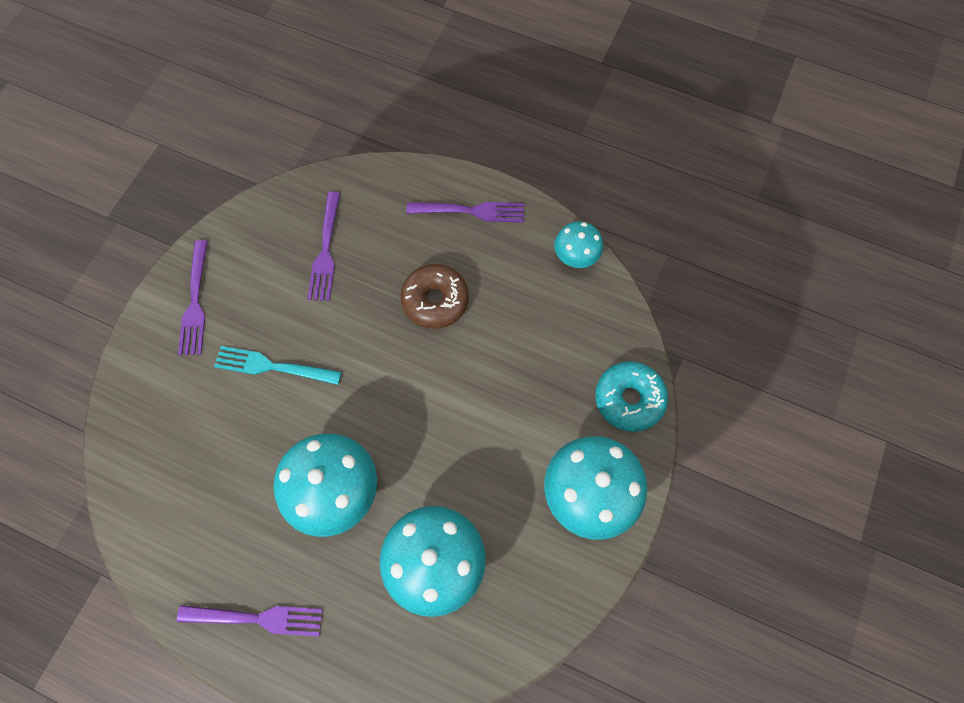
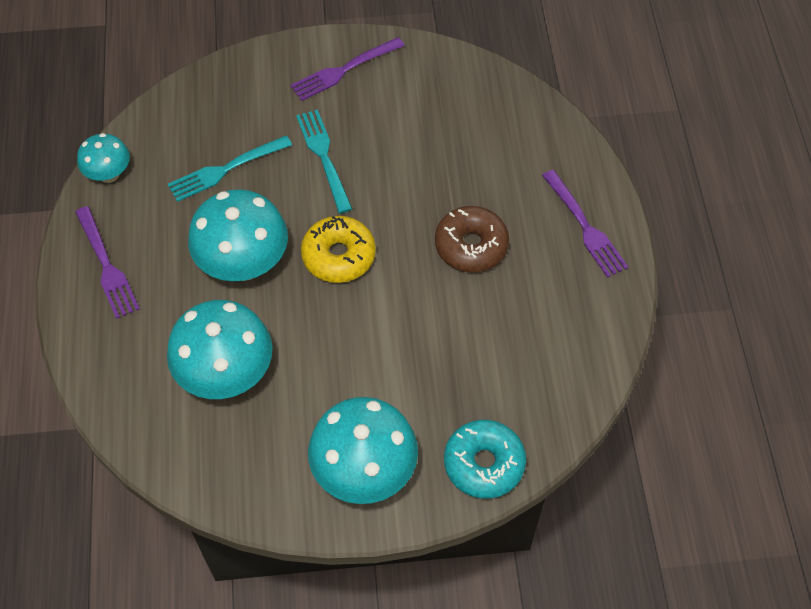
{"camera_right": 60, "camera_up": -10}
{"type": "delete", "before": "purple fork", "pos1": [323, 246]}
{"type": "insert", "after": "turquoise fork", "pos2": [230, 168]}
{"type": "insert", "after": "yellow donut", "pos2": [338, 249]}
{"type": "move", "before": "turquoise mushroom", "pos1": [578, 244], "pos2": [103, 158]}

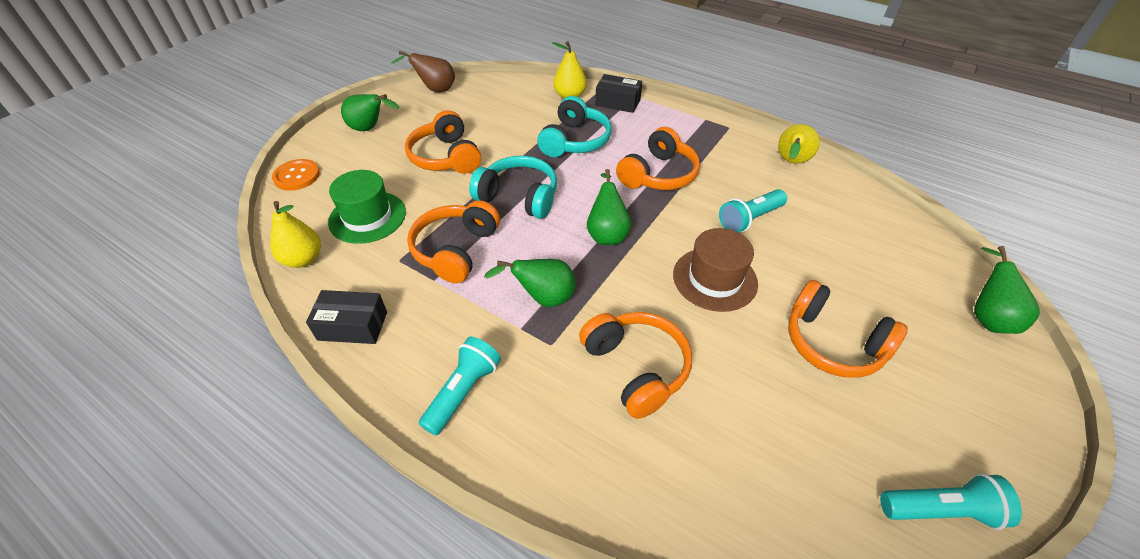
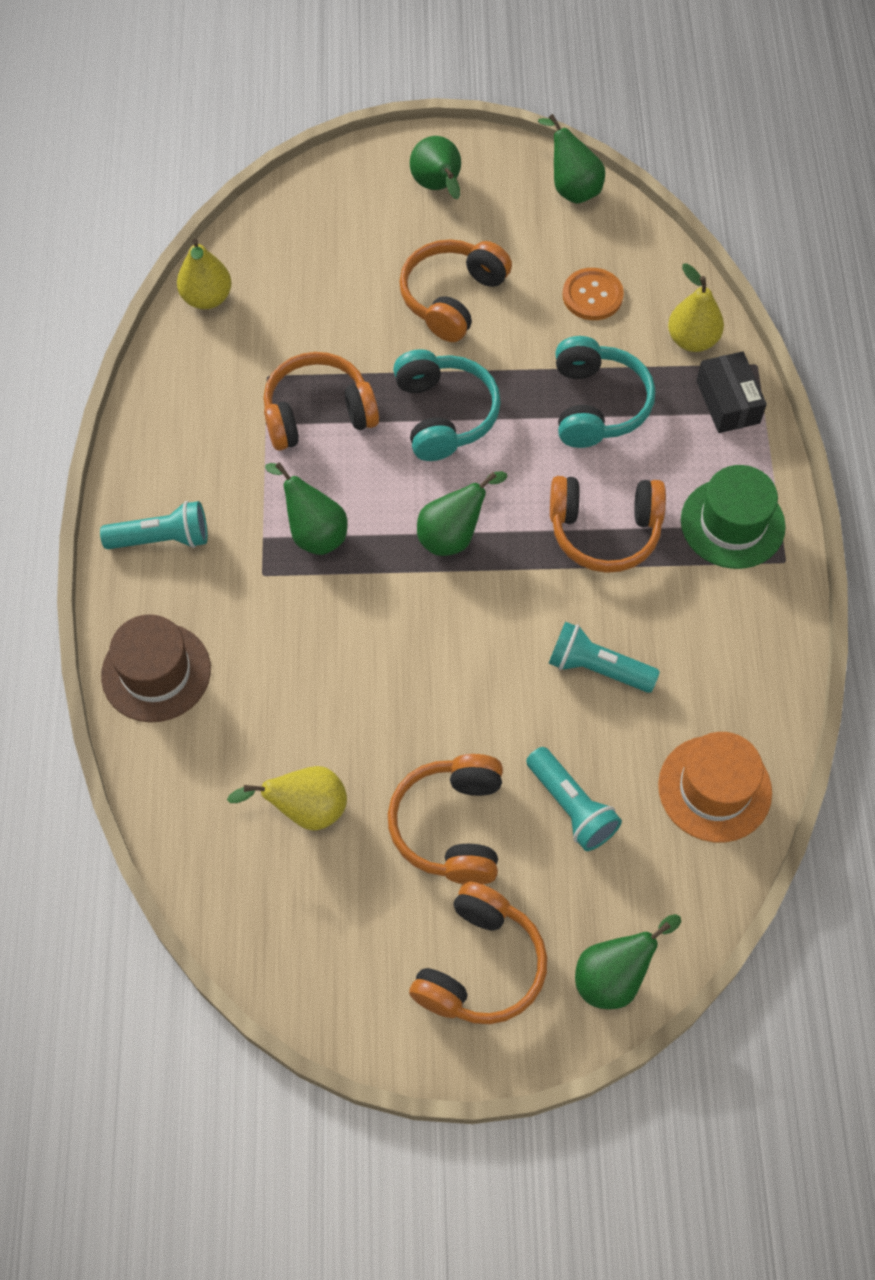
{"camera_right": 55, "camera_up": 15}
{"type": "delete", "before": "black box", "pos1": [346, 317]}
{"type": "insert", "after": "orange hat", "pos2": [715, 787]}
{"type": "move", "before": "orange button", "pos1": [296, 175], "pos2": [593, 294]}
{"type": "move", "before": "green hat", "pos1": [367, 207], "pos2": [733, 517]}
{"type": "move", "before": "orange headphones", "pos1": [635, 365], "pos2": [478, 952]}
{"type": "move", "before": "brown hat", "pos1": [715, 270], "pos2": [156, 668]}
{"type": "move", "before": "yellow pear", "pos1": [799, 144], "pos2": [287, 798]}
{"type": "move", "before": "turquoise flashlight", "pos1": [951, 501], "pos2": [574, 799]}
{"type": "recolor", "before": "brown pear", "after": "green pear", "pos1": [423, 71], "pos2": [571, 159]}
{"type": "rotate", "before": "turquoise headphones", "pos1": [574, 126], "pos2": [605, 392], "turn": -75}

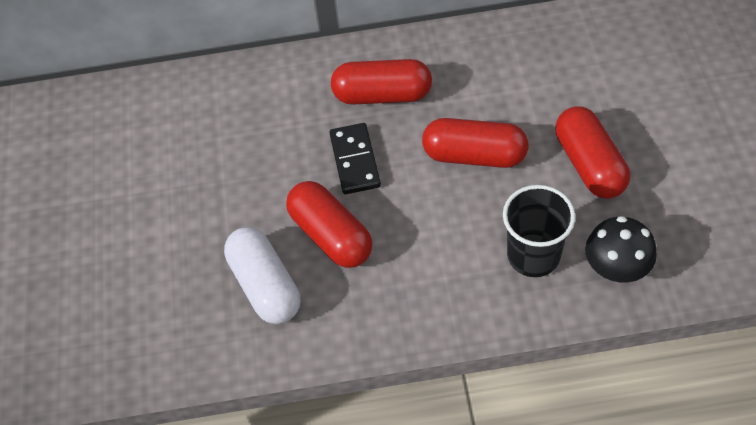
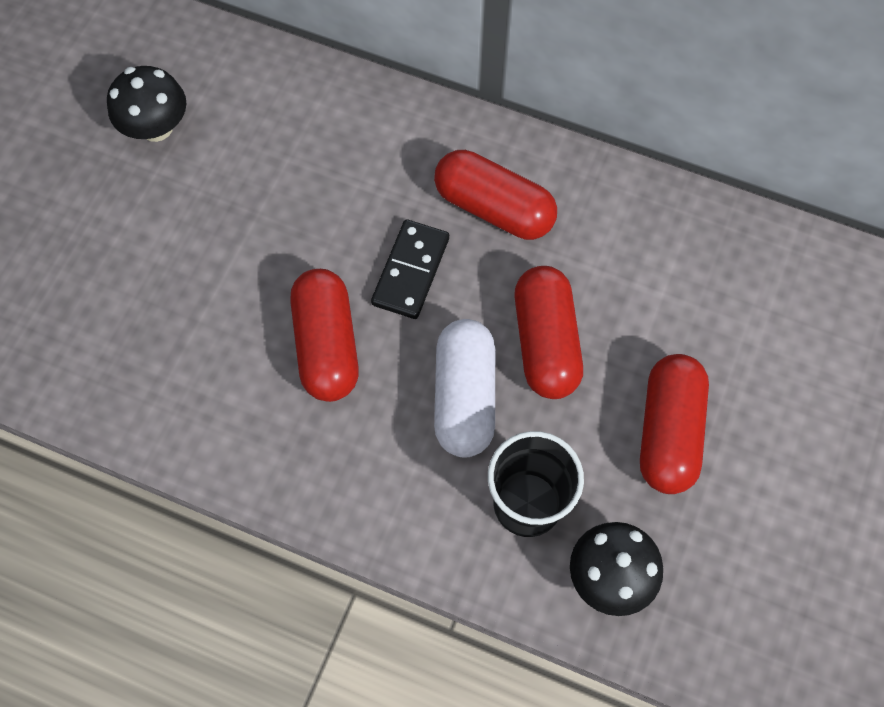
{"camera_right": 25, "camera_up": 10}
{"type": "insert", "after": "black mushroom", "pos2": [146, 104]}
{"type": "move", "before": "white capsule", "pos1": [262, 275], "pos2": [464, 388]}
{"type": "rotate", "before": "red capsule", "pos1": [475, 143], "pos2": [548, 332], "turn": 45}

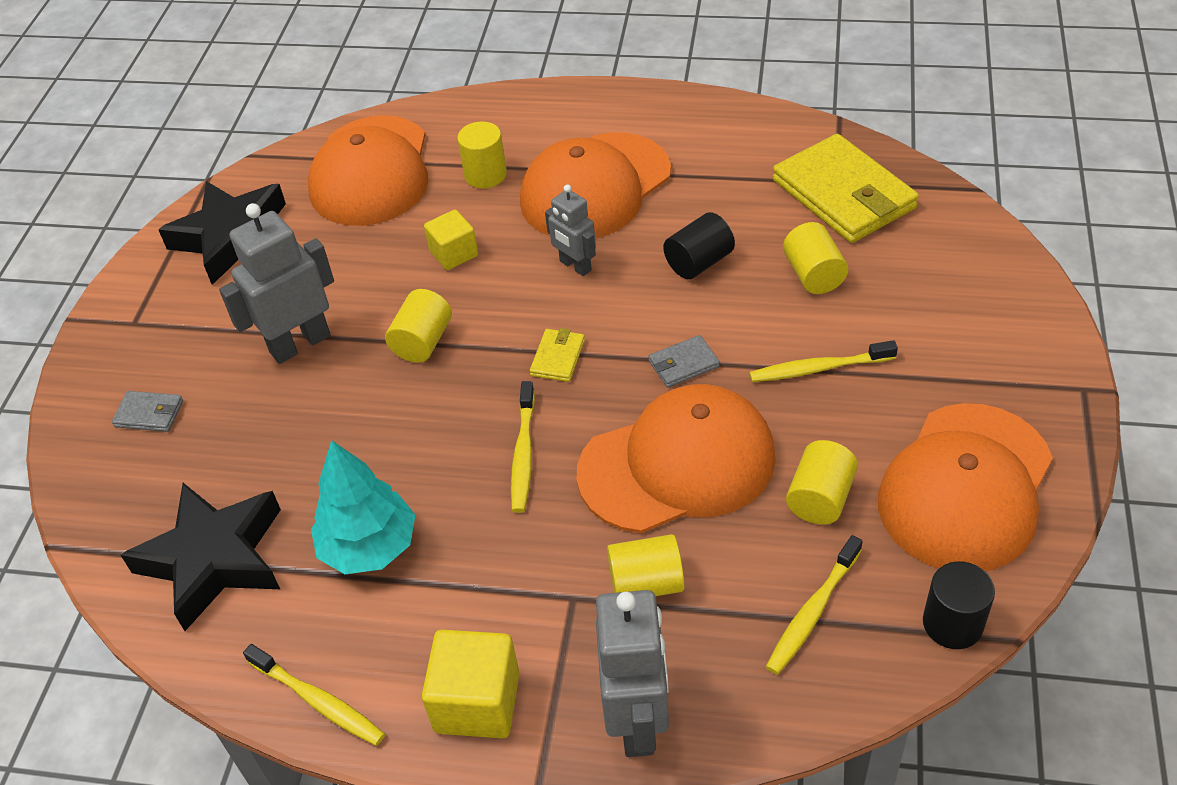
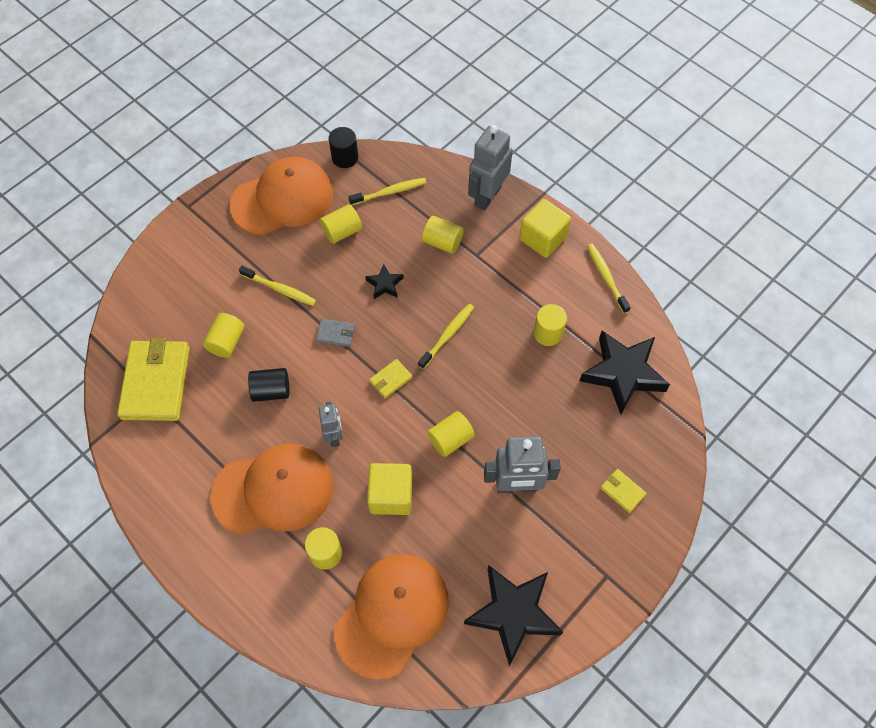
{"camera_right": -150, "camera_up": 15}
{"type": "replace", "before": "turquoise tree", "after": "yellow cylinder", "pos1": [363, 507], "pos2": [550, 325]}
{"type": "replace", "before": "orange cap", "after": "black star", "pos1": [676, 458], "pos2": [384, 281]}
{"type": "recolor", "before": "grey wallet", "after": "yellow wallet", "pos1": [147, 411], "pos2": [623, 491]}
{"type": "resize", "before": "yellow cube", "pos1": [451, 240], "pos2": [389, 489], "scale": 1.53}

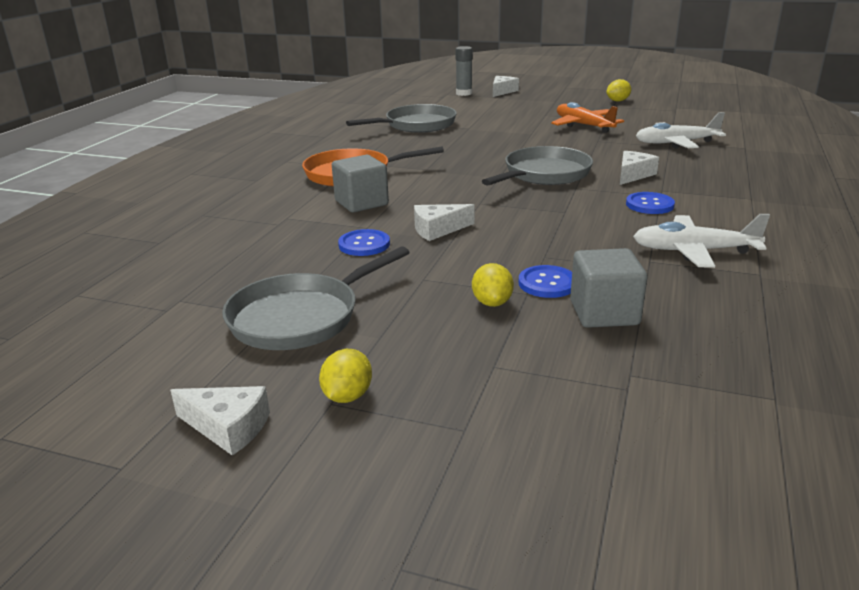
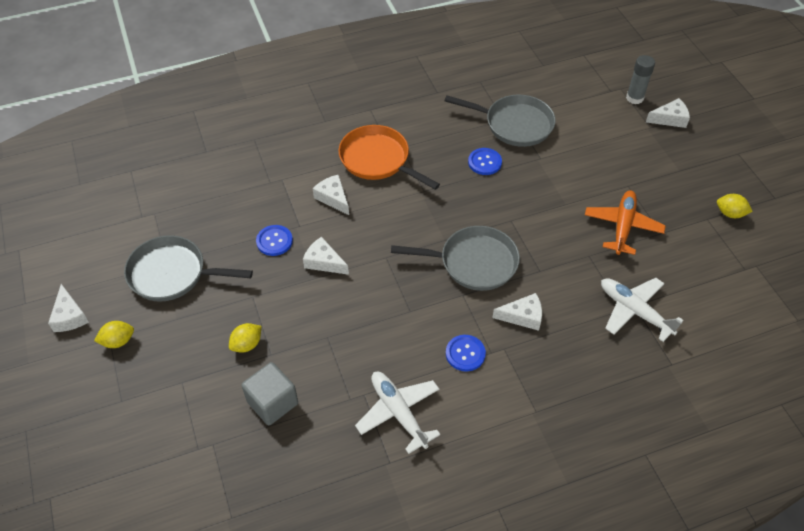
{"camera_right": 50, "camera_up": 25}
{"type": "move", "before": "blue button", "pos1": [545, 281], "pos2": [485, 161]}
{"type": "replace", "before": "grey cube", "after": "white cheese", "pos1": [360, 183], "pos2": [331, 195]}

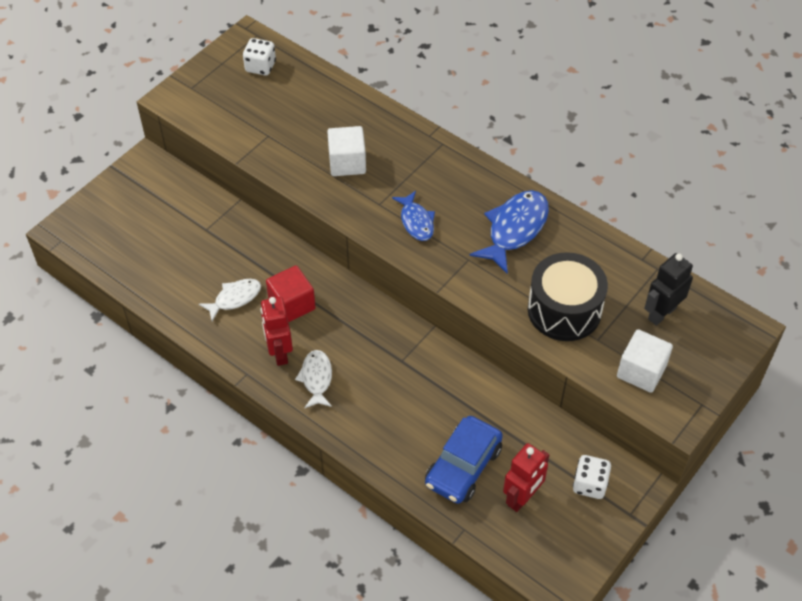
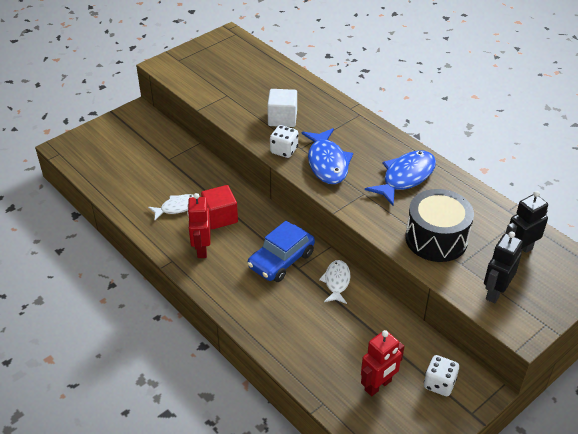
{"camera_right": 10, "camera_up": -10}
{"type": "move", "before": "white dice", "pos1": [259, 57], "pos2": [284, 141]}
{"type": "move", "before": "white fish", "pos1": [313, 379], "pos2": [334, 282]}
{"type": "move", "before": "blue car", "pos1": [464, 460], "pos2": [281, 251]}
{"type": "replace", "before": "white cube", "after": "black robot", "pos1": [645, 361], "pos2": [503, 267]}
{"type": "resize", "before": "blue fish", "pos1": [413, 216], "pos2": [327, 156], "scale": 1.63}

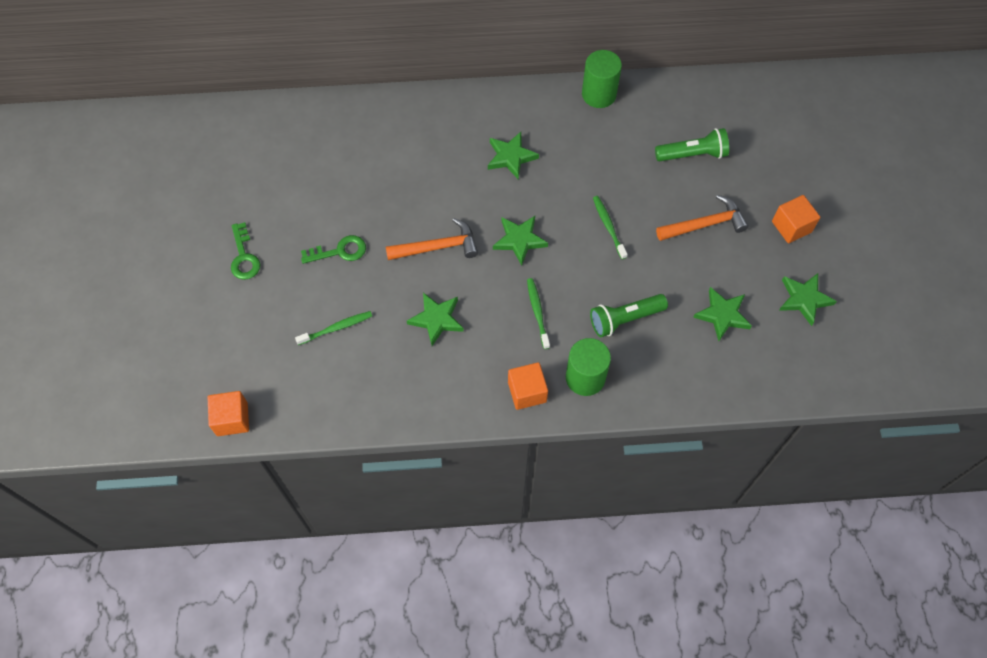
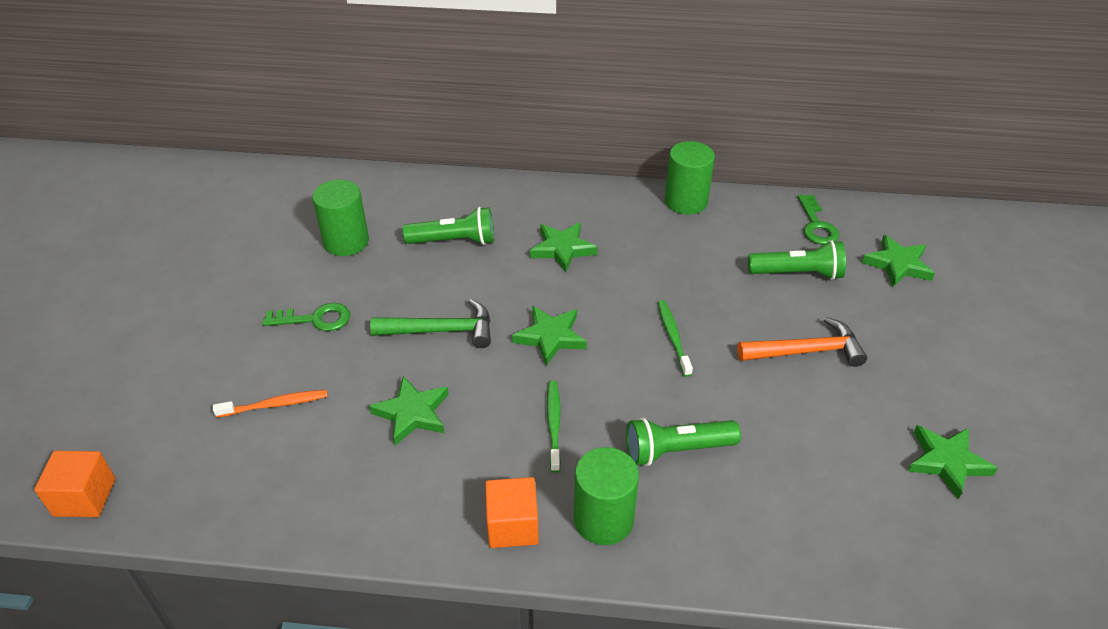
{"camera_right": 10, "camera_up": -20}
{"type": "delete", "before": "orange cube", "pos1": [796, 219]}
{"type": "insert", "after": "green cylinder", "pos2": [340, 218]}
{"type": "insert", "after": "green flashlight", "pos2": [448, 226]}
{"type": "move", "before": "green key", "pos1": [246, 251], "pos2": [818, 220]}
{"type": "move", "before": "green star", "pos1": [722, 314], "pos2": [898, 261]}
{"type": "recolor", "before": "green toothbrush", "after": "orange toothbrush", "pos1": [333, 328], "pos2": [270, 404]}
{"type": "recolor", "before": "orange hammer", "after": "green hammer", "pos1": [432, 239], "pos2": [430, 323]}

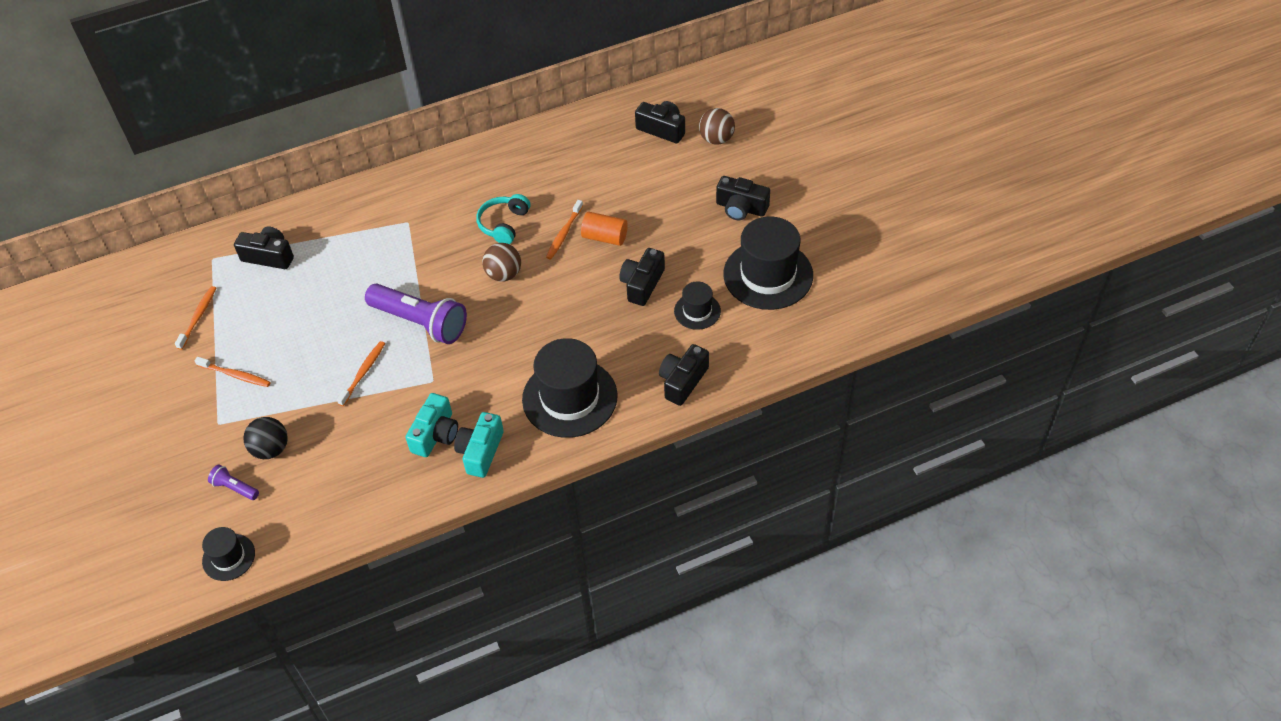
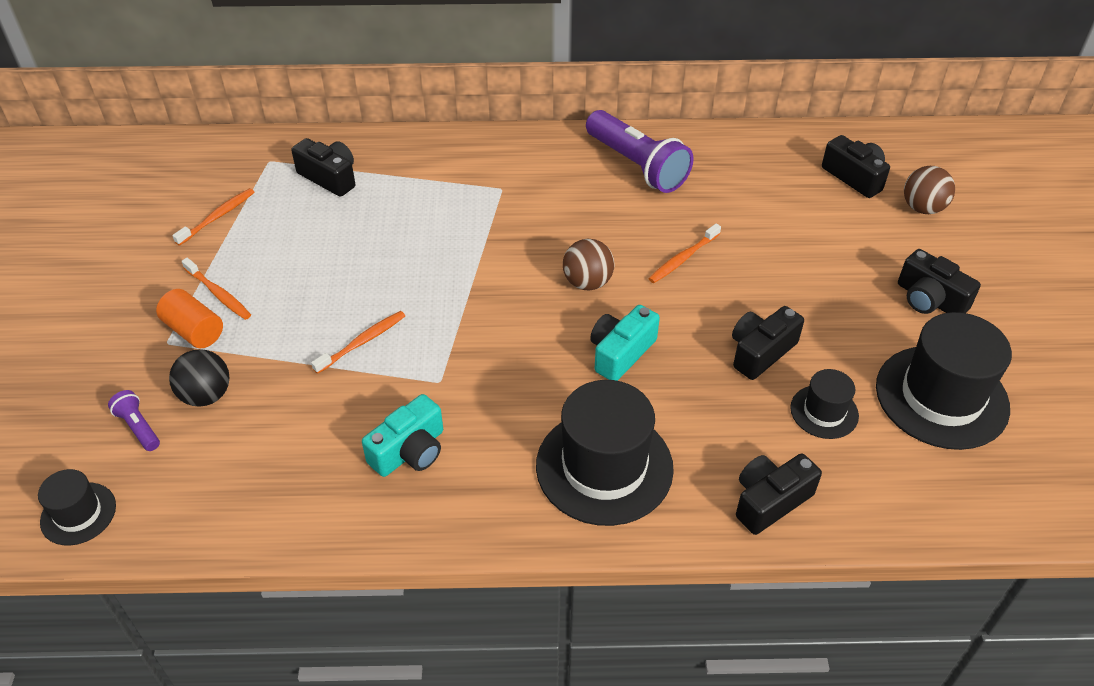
{"camera_right": 20, "camera_up": -5}
{"type": "delete", "before": "turquoise headphones", "pos1": [503, 219]}
{"type": "move", "before": "purple flashlight", "pos1": [416, 314], "pos2": [640, 151]}
{"type": "move", "before": "turquoise camera", "pos1": [479, 445], "pos2": [625, 343]}
{"type": "move", "before": "orange cylinder", "pos1": [604, 229], "pos2": [189, 318]}

